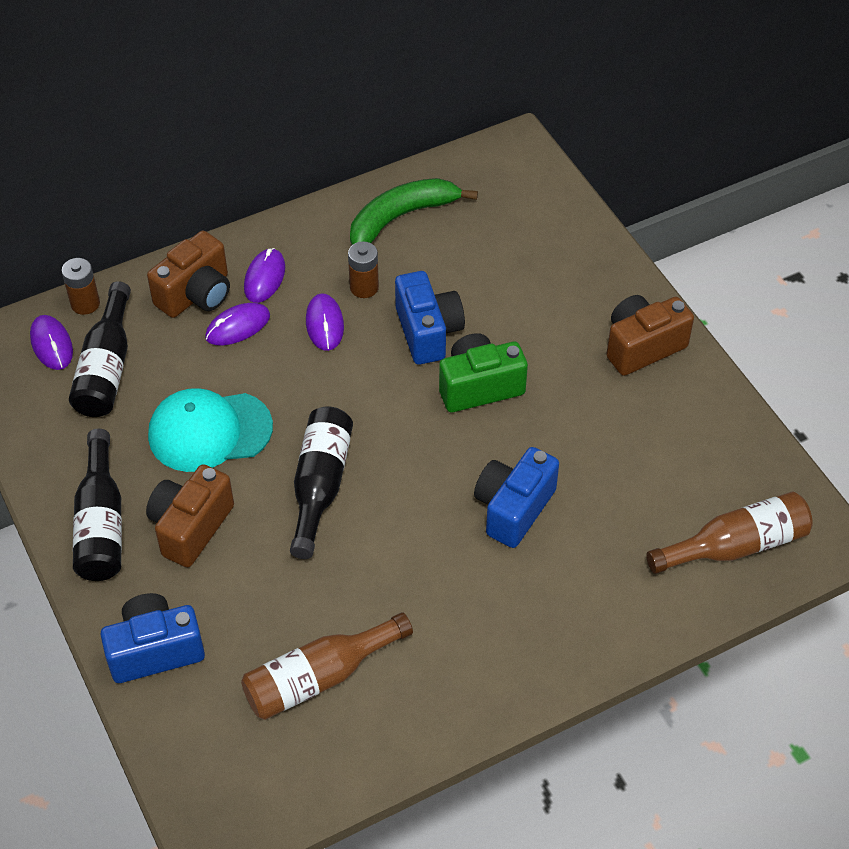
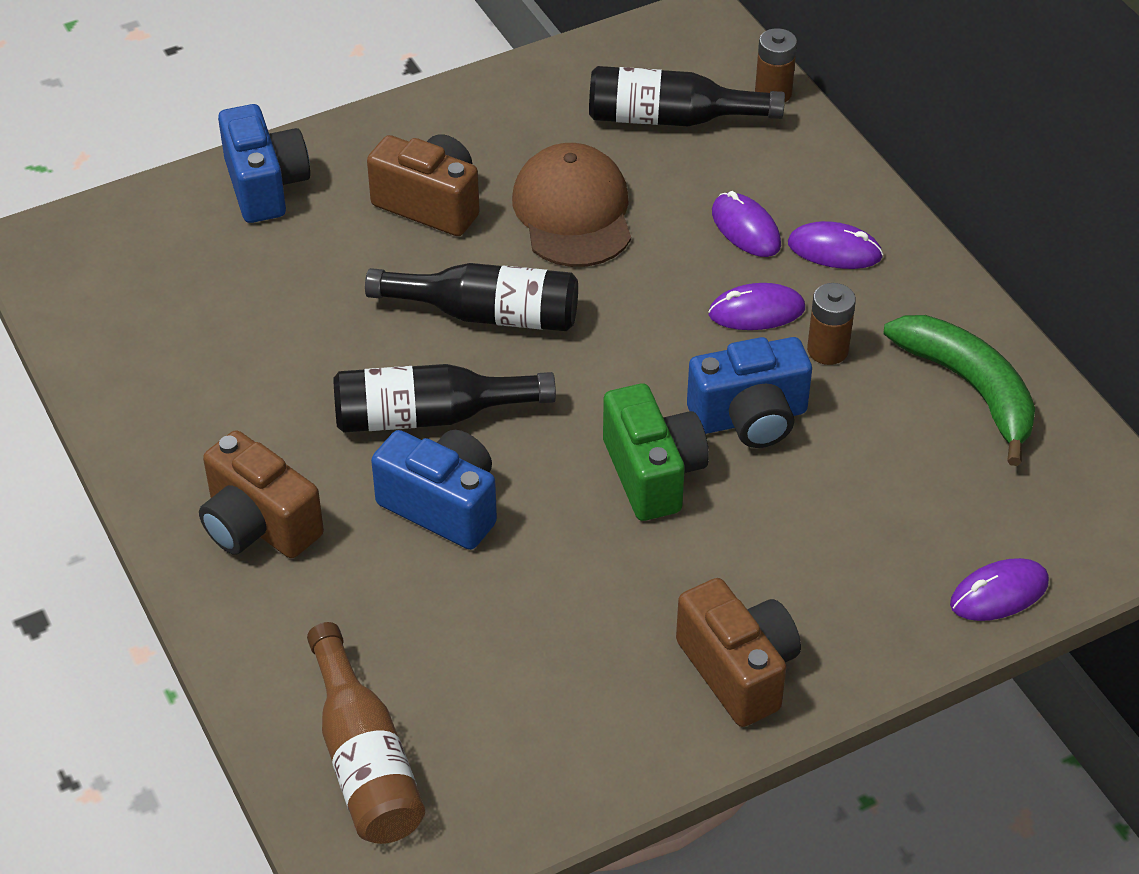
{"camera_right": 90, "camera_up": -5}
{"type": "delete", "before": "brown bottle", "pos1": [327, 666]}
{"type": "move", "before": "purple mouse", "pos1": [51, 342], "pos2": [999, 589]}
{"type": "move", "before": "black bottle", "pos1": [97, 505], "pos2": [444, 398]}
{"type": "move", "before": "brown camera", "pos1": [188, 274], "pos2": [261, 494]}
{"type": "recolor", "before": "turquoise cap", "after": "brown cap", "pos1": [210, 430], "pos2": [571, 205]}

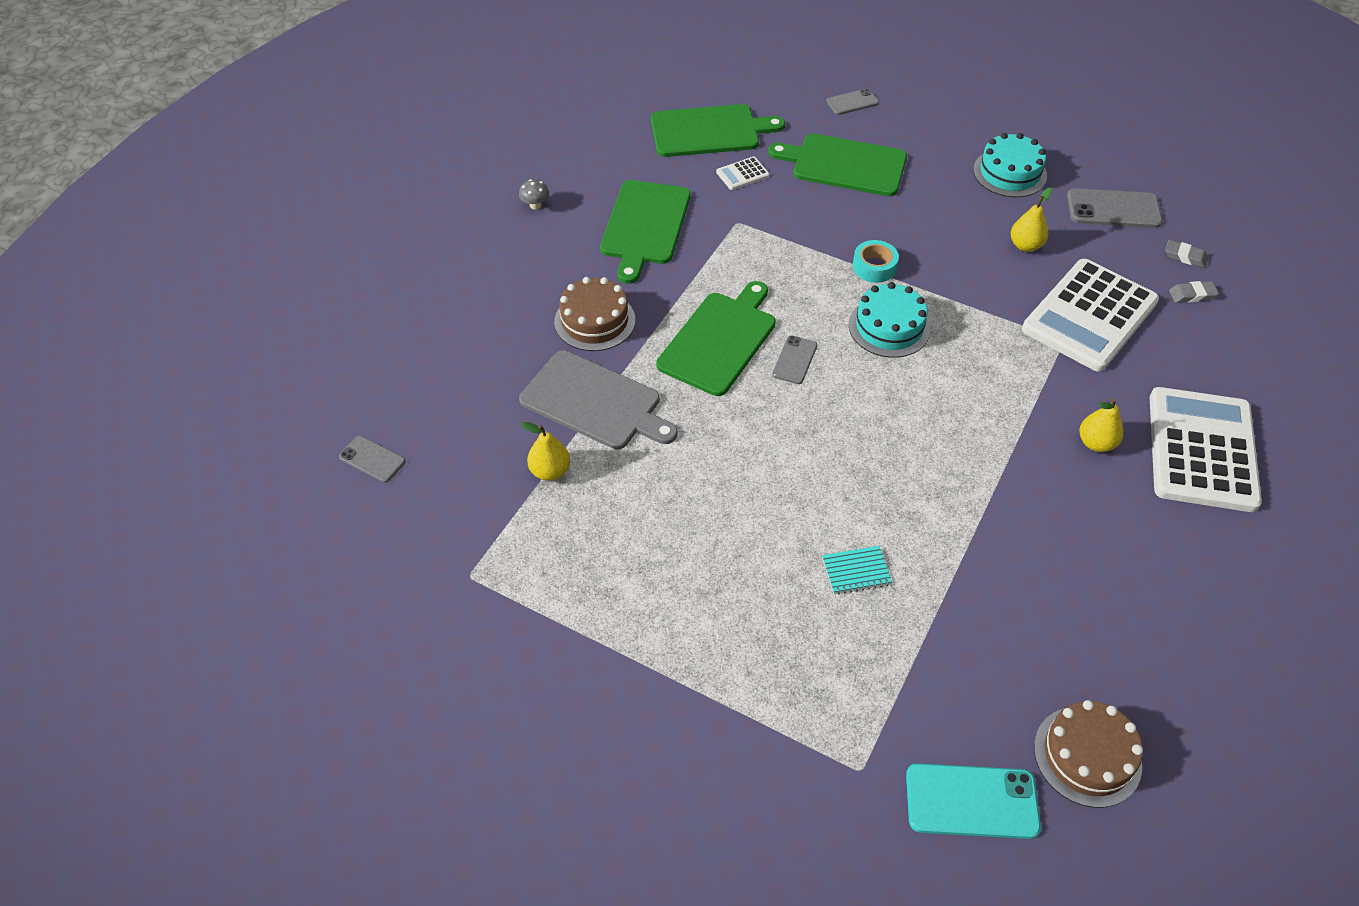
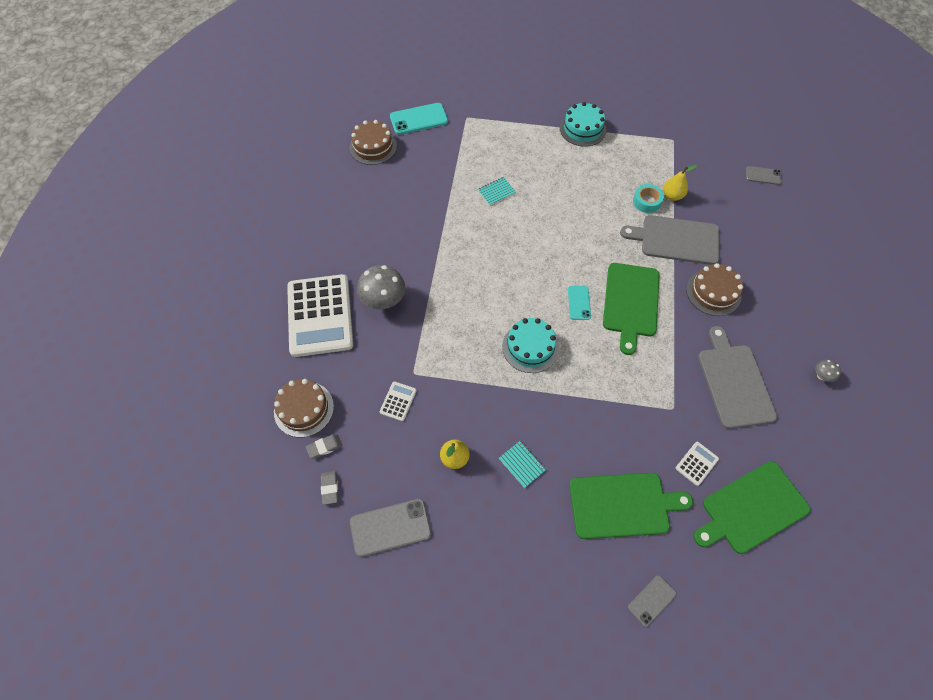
{"camera_right": 160, "camera_up": 10}
{"type": "insert", "after": "brown cake", "pos2": [304, 408]}
{"type": "insert", "after": "turquoise notebook", "pos2": [522, 464]}
{"type": "move", "before": "turquoise tape", "pos1": [876, 261], "pos2": [648, 198]}
{"type": "move", "before": "turquoise cake", "pos1": [1010, 165], "pos2": [583, 124]}
{"type": "replace", "before": "yellow pear", "after": "grey mushroom", "pos1": [1101, 425], "pos2": [381, 287]}
{"type": "recolor", "before": "green cutting board", "after": "grey cutting board", "pos1": [645, 232], "pos2": [737, 377]}
{"type": "recolor", "before": "grey phone", "after": "turquoise phone", "pos1": [794, 359], "pos2": [579, 303]}
{"type": "rotate", "before": "grey eraser", "pos1": [1186, 254], "pos2": [329, 488], "turn": 75}
{"type": "resize", "before": "white calculator", "pos1": [1090, 315], "pos2": [398, 401], "scale": 0.4}

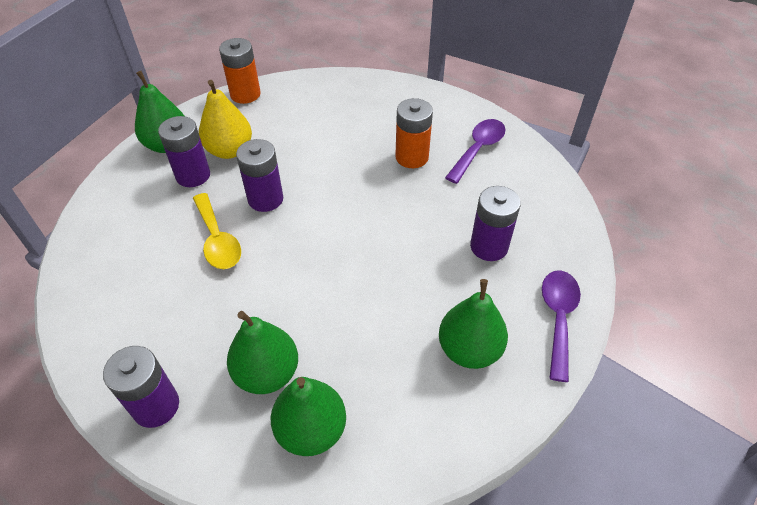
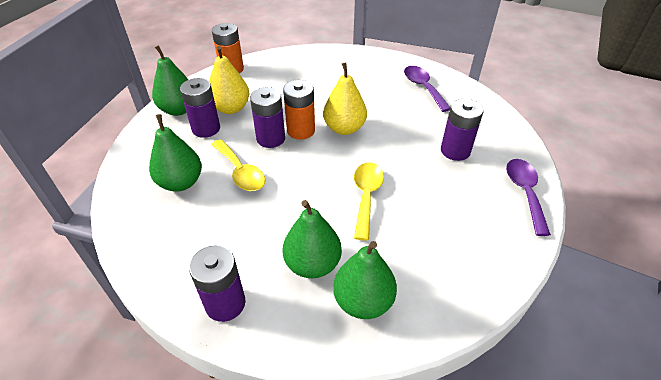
{"camera_right": -10, "camera_up": -5}
{"type": "insert", "after": "yellow pear", "pos2": [345, 98]}
{"type": "insert", "after": "yellow spoon", "pos2": [369, 201]}
{"type": "move", "before": "orange battery", "pos1": [414, 133], "pos2": [299, 110]}
{"type": "move", "before": "green pear", "pos1": [473, 324], "pos2": [175, 153]}
{"type": "rotate", "before": "purple spoon", "pos1": [475, 151], "pos2": [427, 89], "turn": -45}

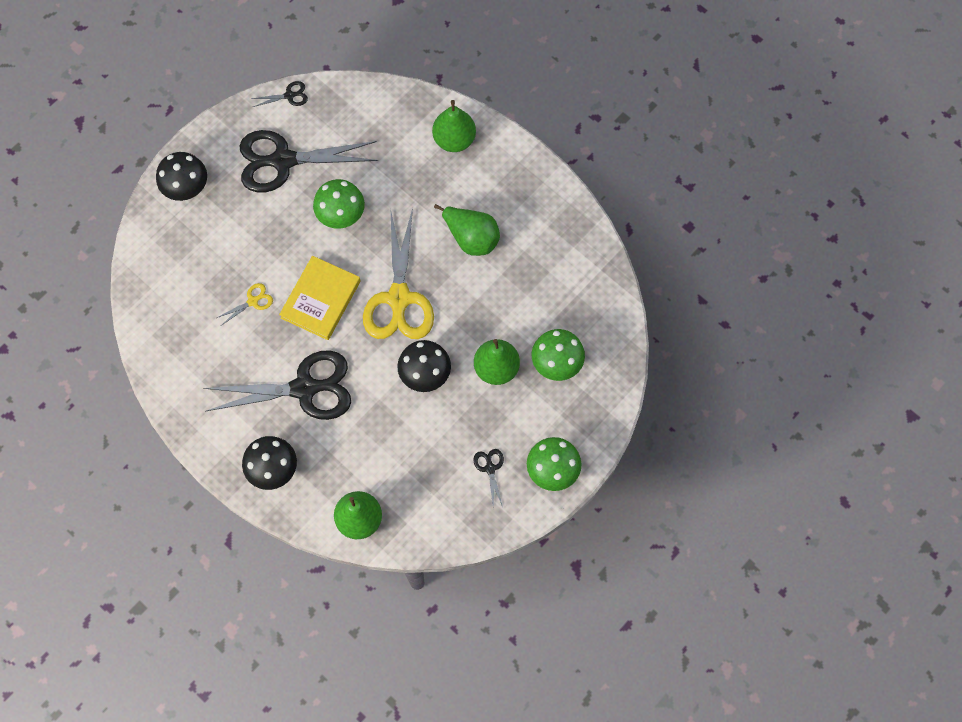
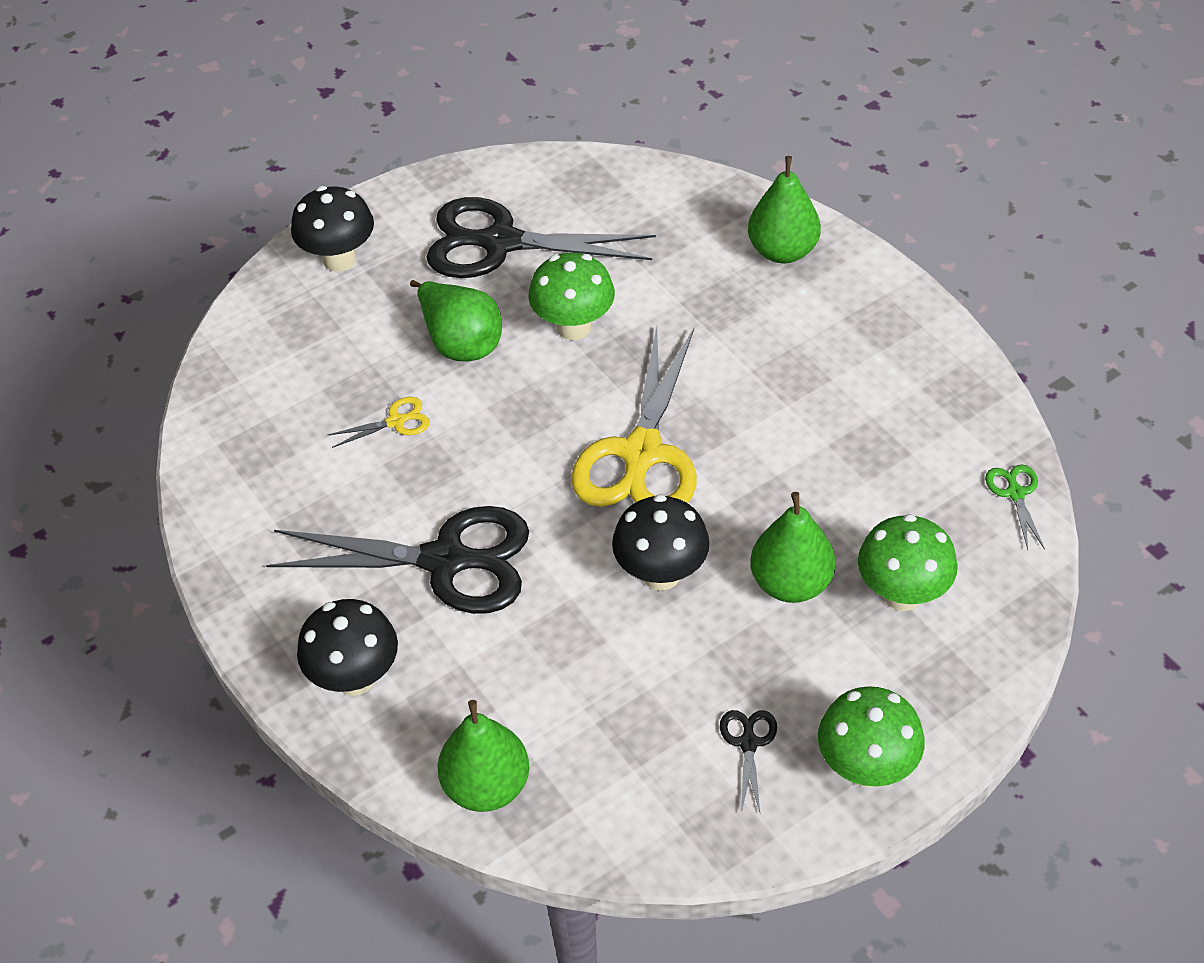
{"camera_right": 15, "camera_up": -20}
{"type": "delete", "before": "black scissors", "pos1": [280, 94]}
{"type": "delete", "before": "yellow book", "pos1": [320, 298]}
{"type": "insert", "after": "green scissors", "pos2": [1015, 507]}
{"type": "move", "before": "green pear", "pos1": [467, 230], "pos2": [456, 320]}

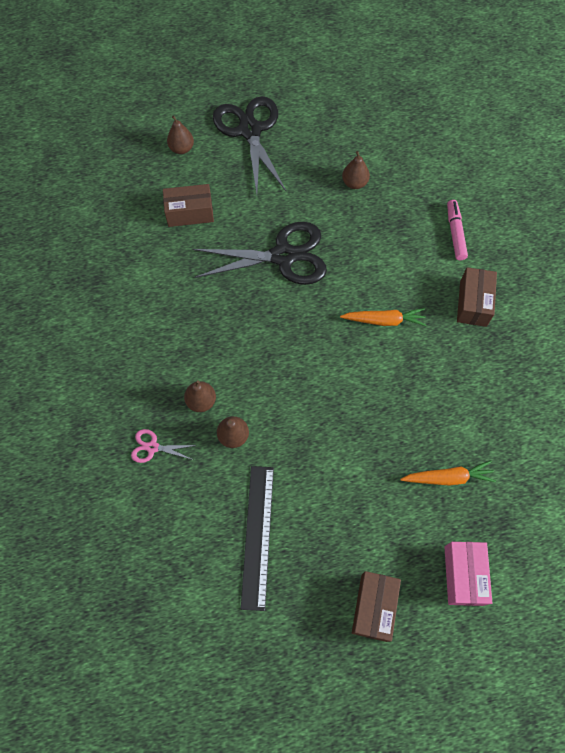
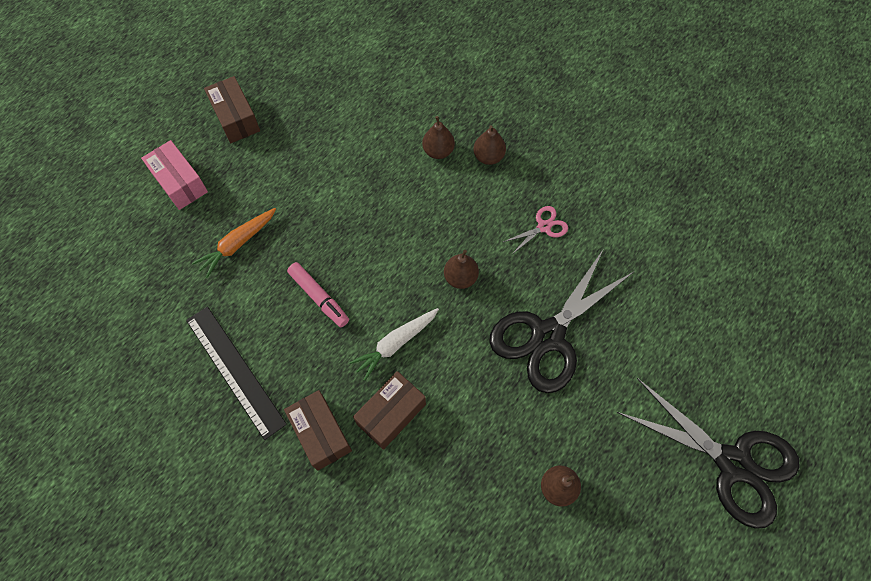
{"camera_right": 140, "camera_up": 0}
{"type": "move", "before": "pink scissors", "pos1": [164, 446], "pos2": [535, 230]}
{"type": "move", "before": "brown box", "pos1": [188, 205], "pos2": [389, 410]}
{"type": "move", "before": "brown pear", "pos1": [180, 134], "pos2": [461, 269]}
{"type": "move", "before": "black ruler", "pos1": [257, 538], "pos2": [236, 373]}
{"type": "move", "before": "pink marker", "pos1": [457, 230], "pos2": [318, 294]}
{"type": "recolor", "before": "orange carrot", "after": "white carrot", "pos1": [383, 317], "pos2": [394, 344]}

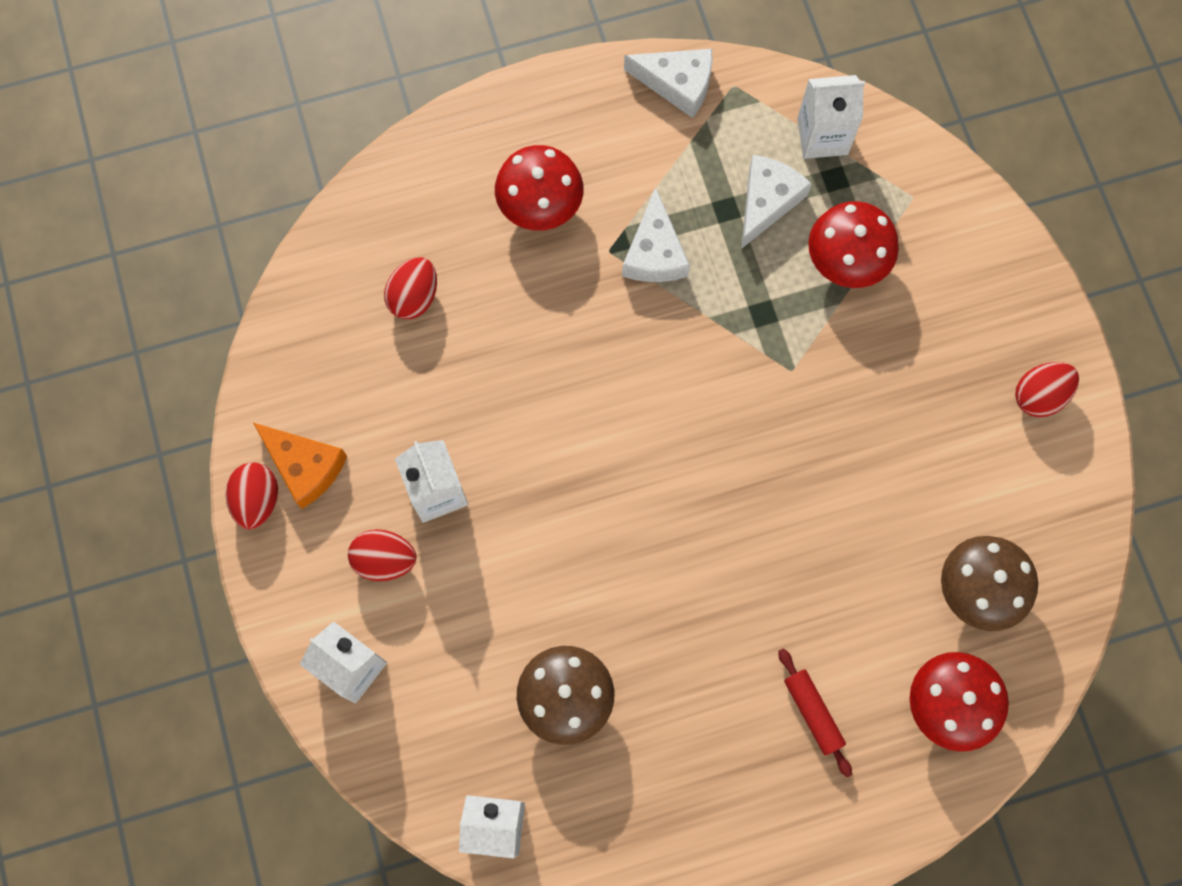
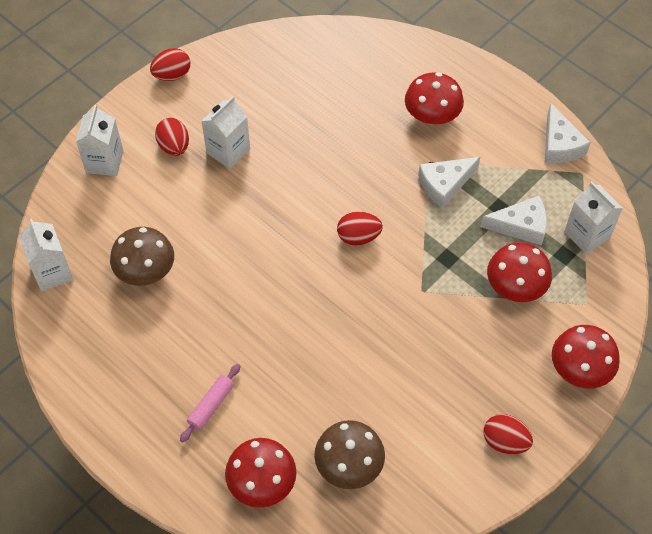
{"camera_right": 60, "camera_up": -15}
{"type": "delete", "before": "orange cheese", "pos1": [300, 466]}
{"type": "insert", "after": "red mushroom", "pos2": [586, 356]}
{"type": "move", "before": "red egg", "pos1": [410, 288], "pos2": [360, 228]}
{"type": "recolor", "before": "red rolling pin", "after": "pink rolling pin", "pos1": [815, 712], "pos2": [210, 403]}

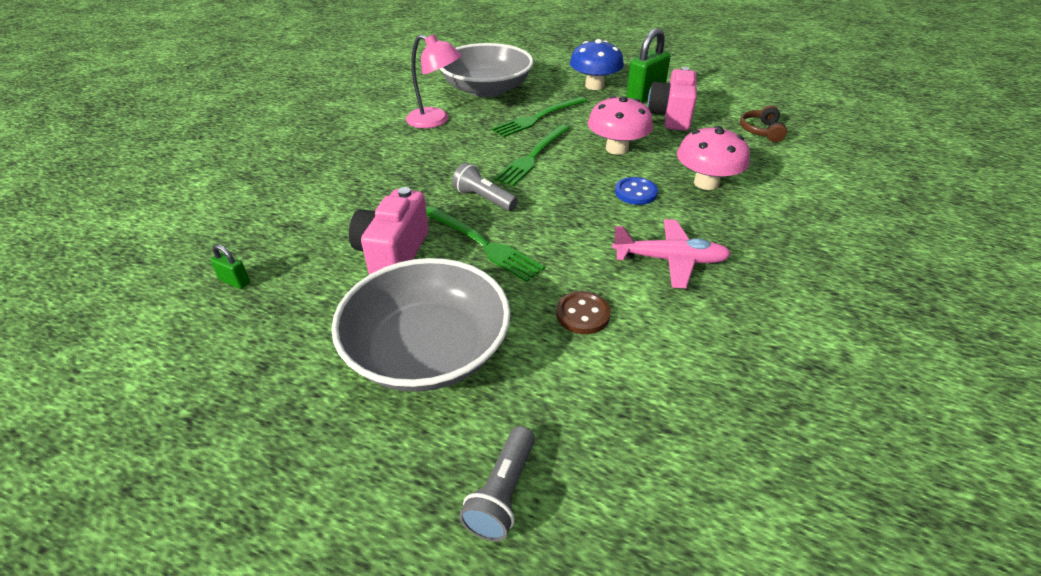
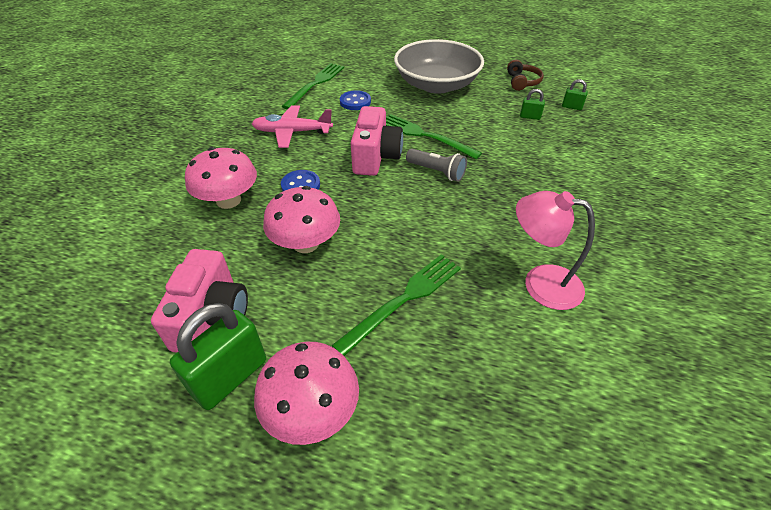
{"camera_right": 175, "camera_up": 5}
{"type": "delete", "before": "grey bowl", "pos1": [487, 70]}
{"type": "delete", "before": "grey flashlight", "pos1": [497, 483]}
{"type": "insert", "after": "green padlock", "pos2": [532, 104]}
{"type": "move", "before": "pink camera", "pos1": [389, 231], "pos2": [377, 141]}
{"type": "move", "before": "green fork", "pos1": [532, 155], "pos2": [313, 86]}
{"type": "move", "before": "brown headphones", "pos1": [763, 123], "pos2": [525, 75]}
{"type": "recolor", "before": "brown button", "after": "blue button", "pos1": [583, 312], "pos2": [355, 100]}
{"type": "recolor", "before": "blue mushroom", "after": "pink mushroom", "pos1": [597, 64], "pos2": [306, 393]}

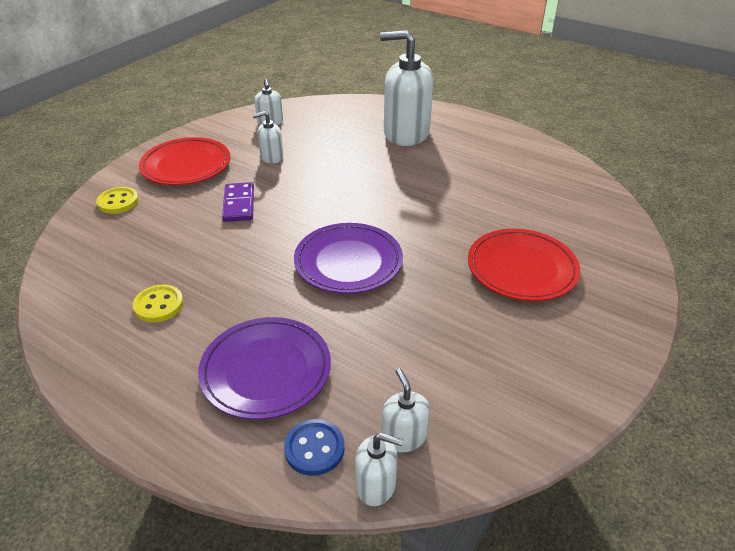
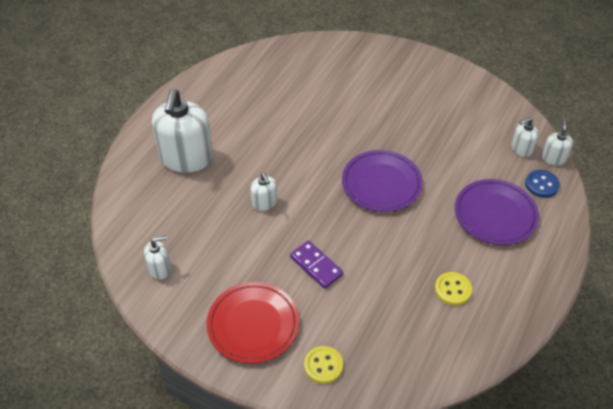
{"camera_right": -95, "camera_up": 10}
{"type": "delete", "before": "red plate", "pos1": [524, 265]}
{"type": "move", "before": "white soap dispenser", "pos1": [268, 137], "pos2": [263, 192]}
{"type": "rotate", "before": "purple domino", "pos1": [238, 202], "pos2": [316, 265], "turn": 60}

